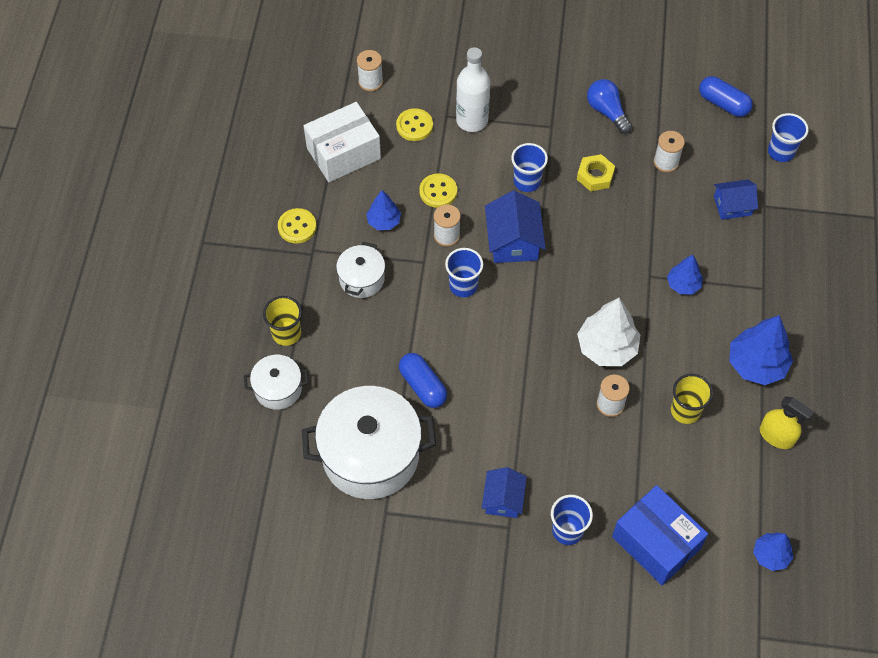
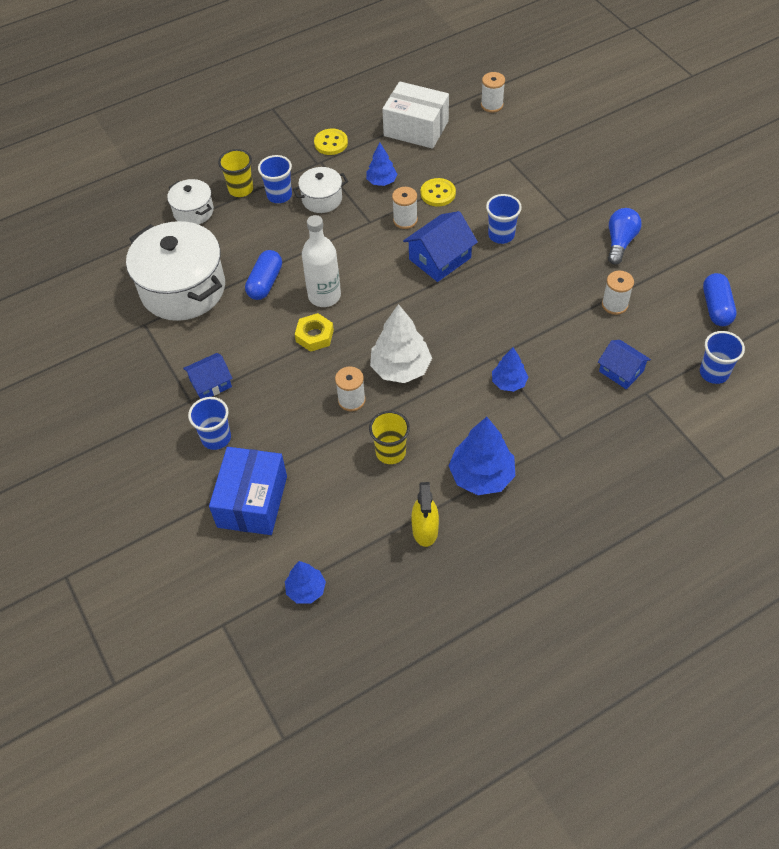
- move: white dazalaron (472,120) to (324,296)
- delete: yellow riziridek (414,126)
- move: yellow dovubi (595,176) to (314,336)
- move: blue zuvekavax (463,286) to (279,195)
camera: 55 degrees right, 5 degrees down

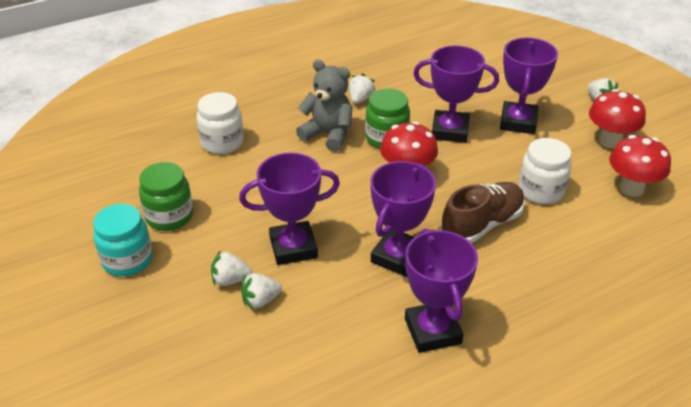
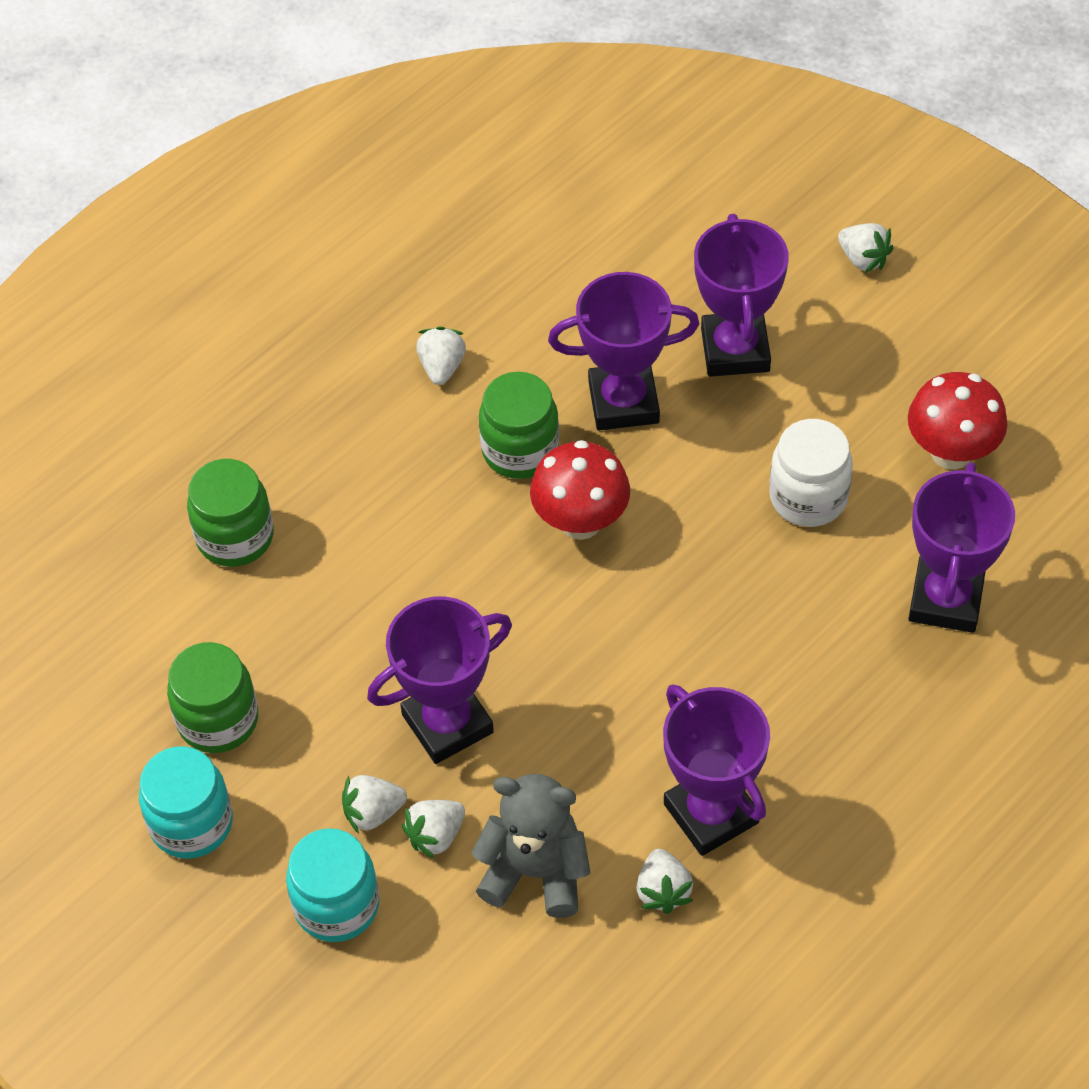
- move: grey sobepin (328,135) to (535,872)
- delete: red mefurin (610,141)
- recolor: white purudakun (222,142) to green purudakun (235,537)
- move: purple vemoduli (398,257) to (946,600)
- delete: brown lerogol (482,225)
- insert: turquoise purudakun (336,905)
- insert: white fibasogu (663,891)
camera: 15 degrees left, 15 degrees up

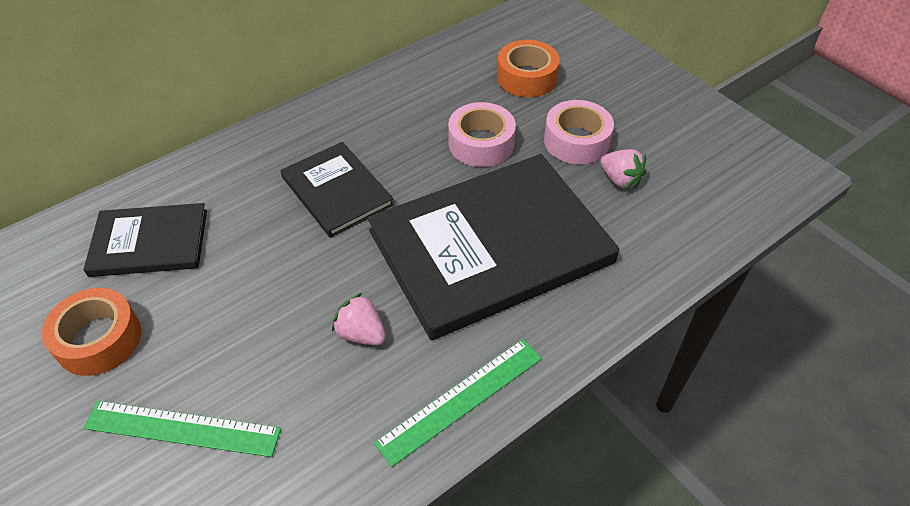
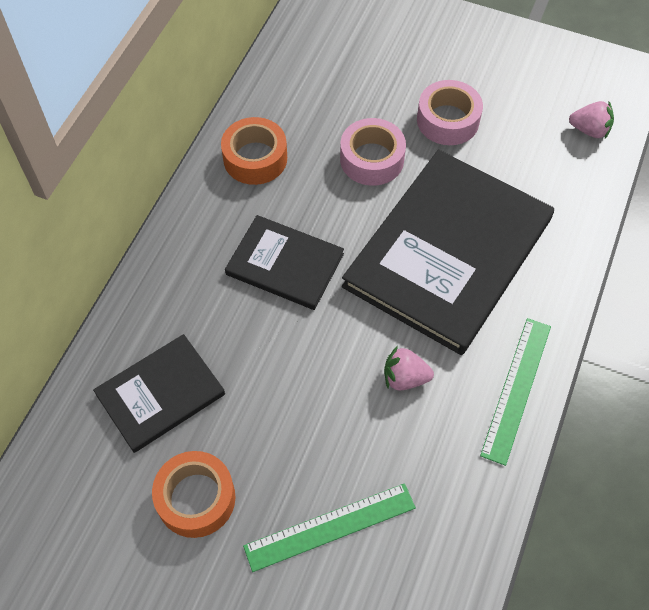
- move: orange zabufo (526,77) to (255,158)
- move: pink fibasogu (620,180) to (589,130)
camera: 30 degrees left, 10 degrees up

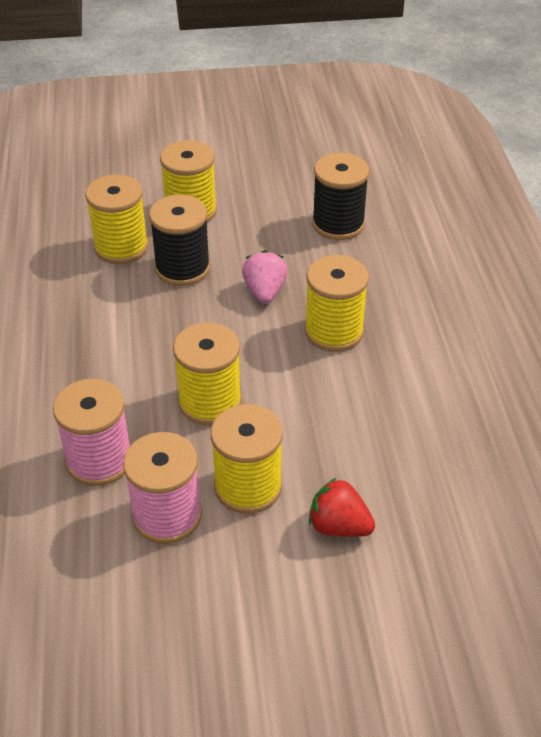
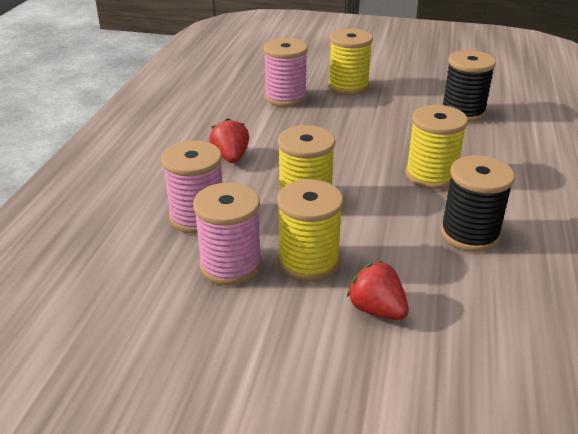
- recolor: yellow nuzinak (121,247) to pink nuzinak (285,97)
- move: black nuzinak (182,268) to (469,234)
- delete: pink fibasogu (265,292)
- insert: red fibasogu (231,157)
camera: 20 degrees right, 10 degrees down

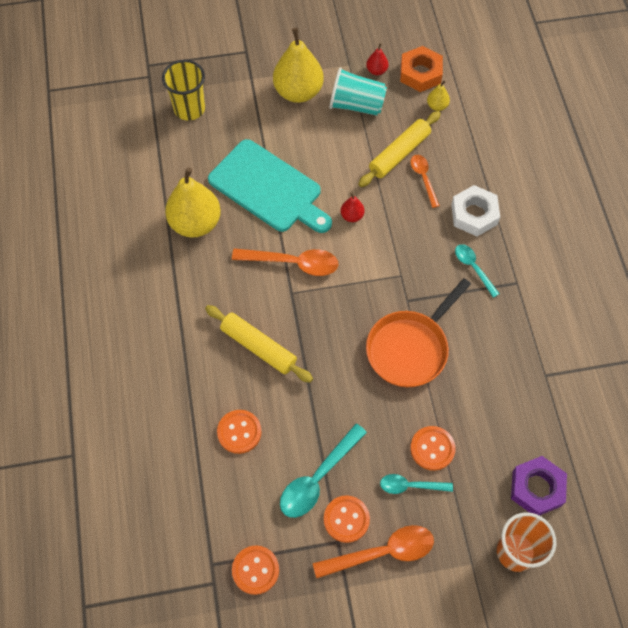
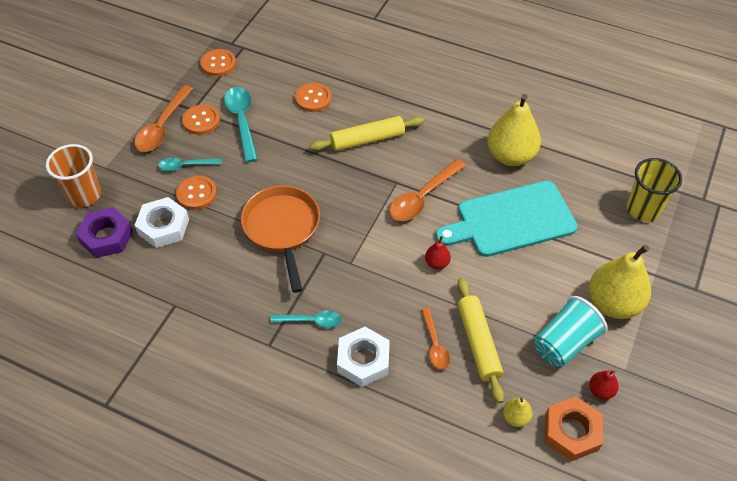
- rotate: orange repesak (423,178) = (435,344) 60 degrees clockwise
- rotate: turquoise repesak (410,486) = (186,166) 135 degrees counterclockwise
- insert: white dovubi (163,226)
camera: 125 degrees right, 10 degrees down

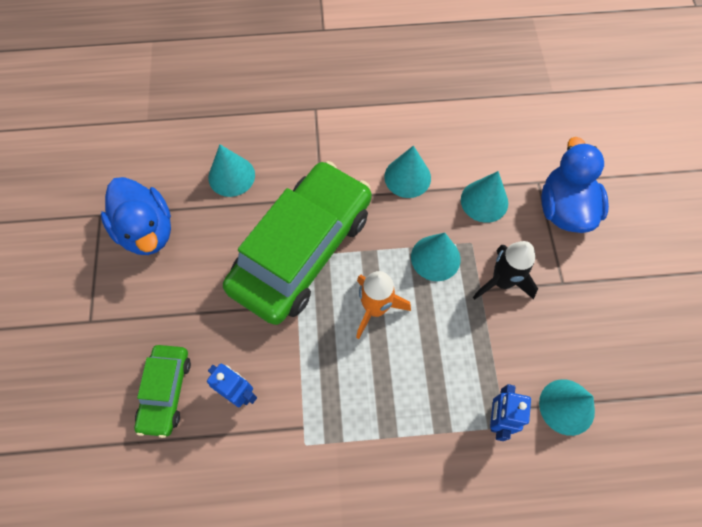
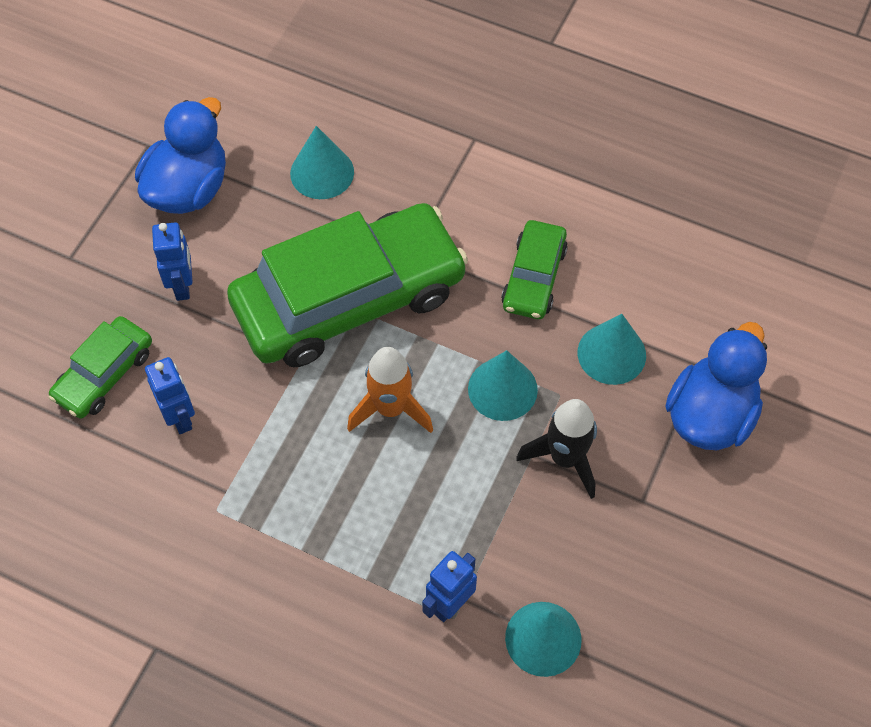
- replace: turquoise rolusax (407,177) to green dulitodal (534,277)
- rotate: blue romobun (147,231) = (188,189) 150 degrees counterclockwise
- insert: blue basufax (183,286)
camera: 30 degrees right, 5 degrees down

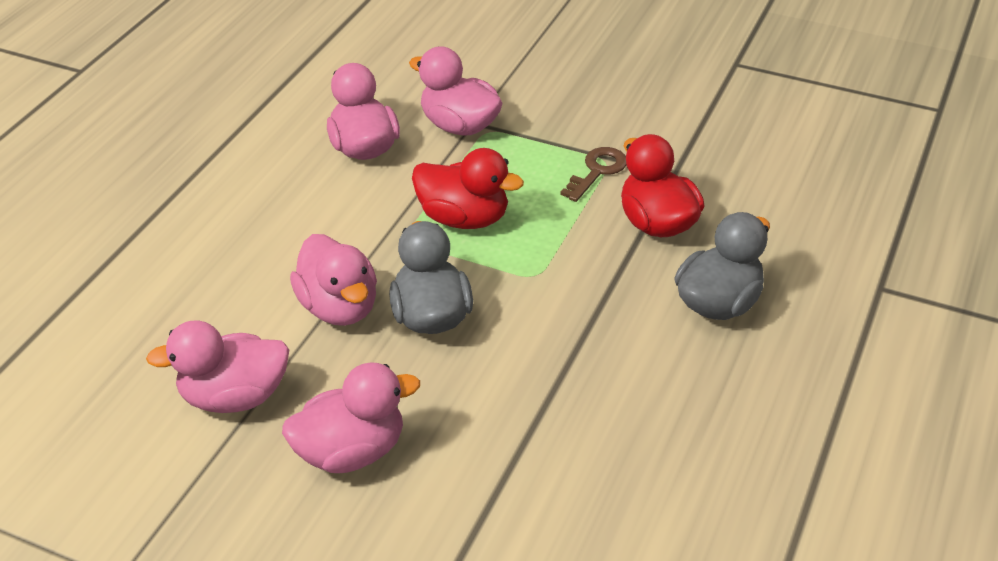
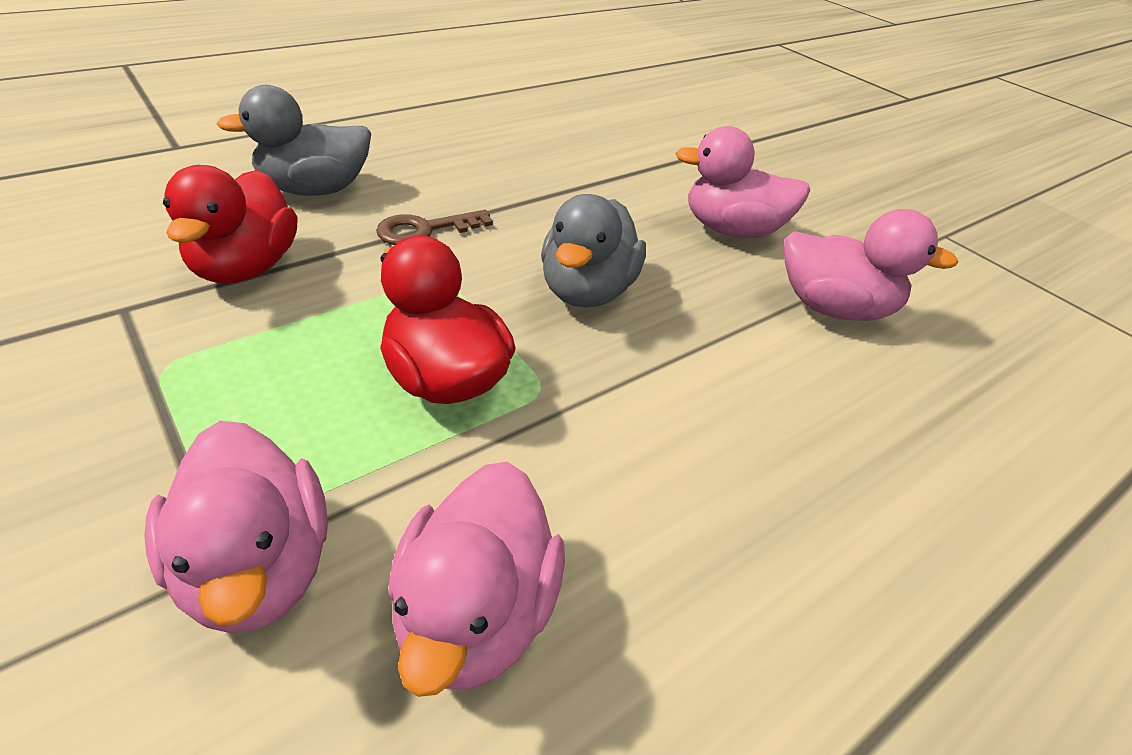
- move: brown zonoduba (597,171) to (425,230)
- delete: pink romobun (339,307)
camera: 155 degrees left, 0 degrees up

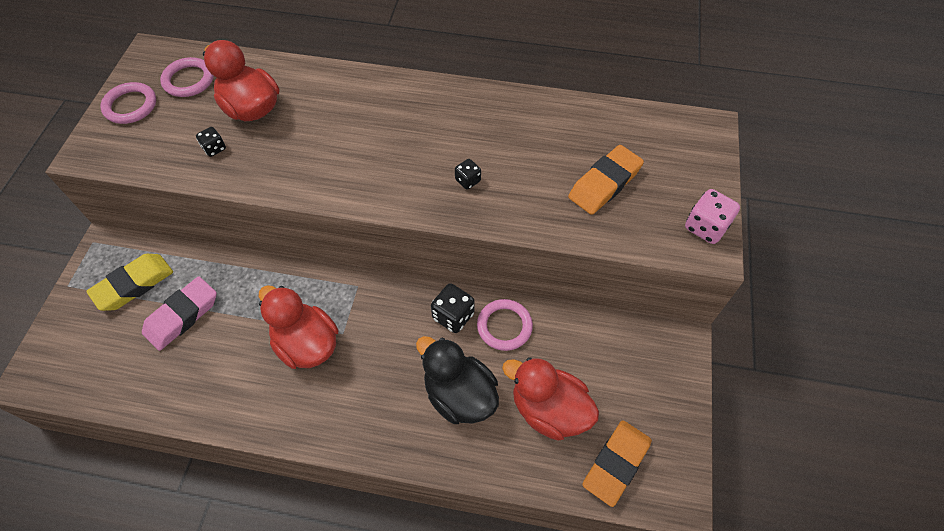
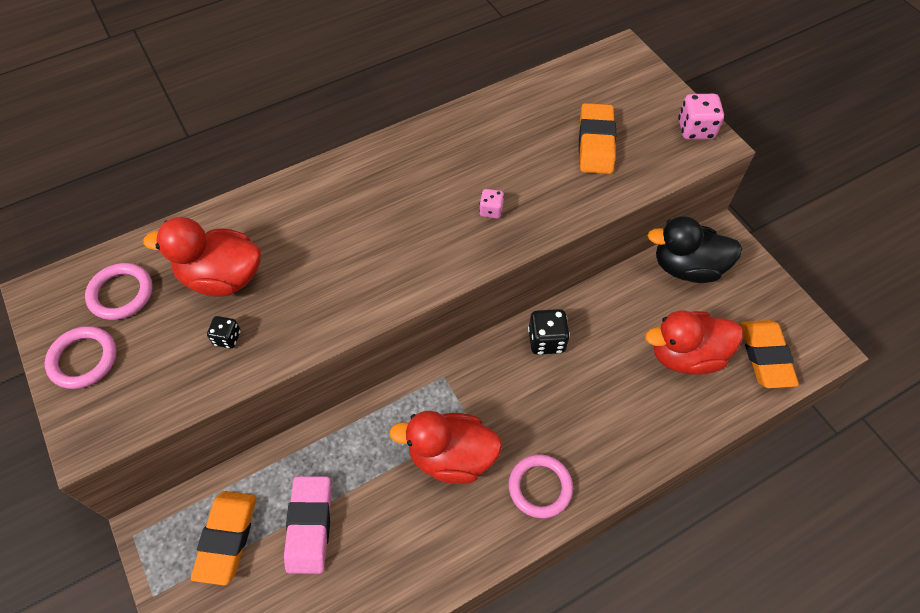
- recolor: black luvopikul (468,180) to pink luvopikul (491,210)
- recolor: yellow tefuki (134,285) to orange tefuki (227,538)
- move: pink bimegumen (504,326) to (540,487)
- move: black romobun (459,395) to (687,267)
camera: 40 degrees left, 0 degrees up

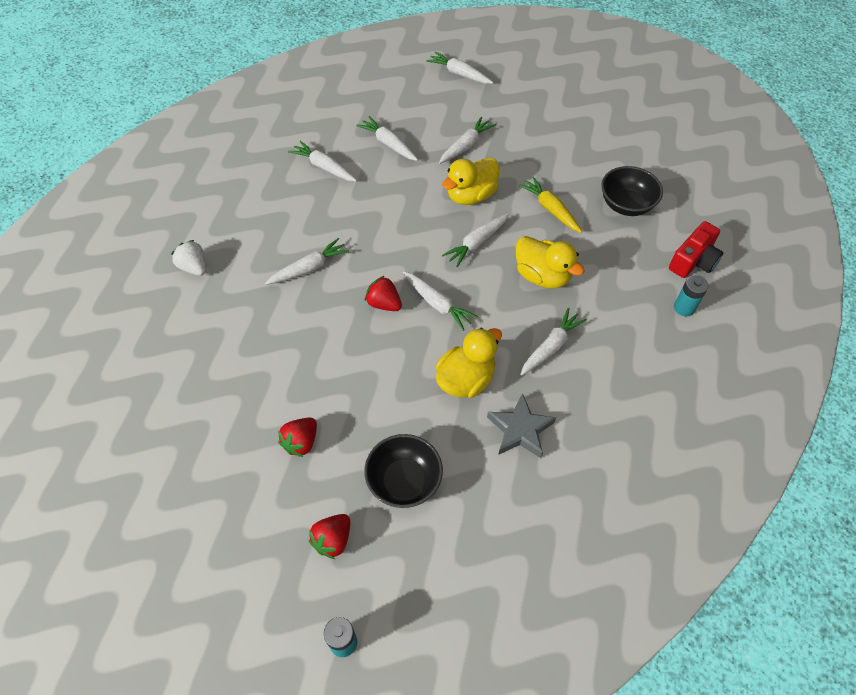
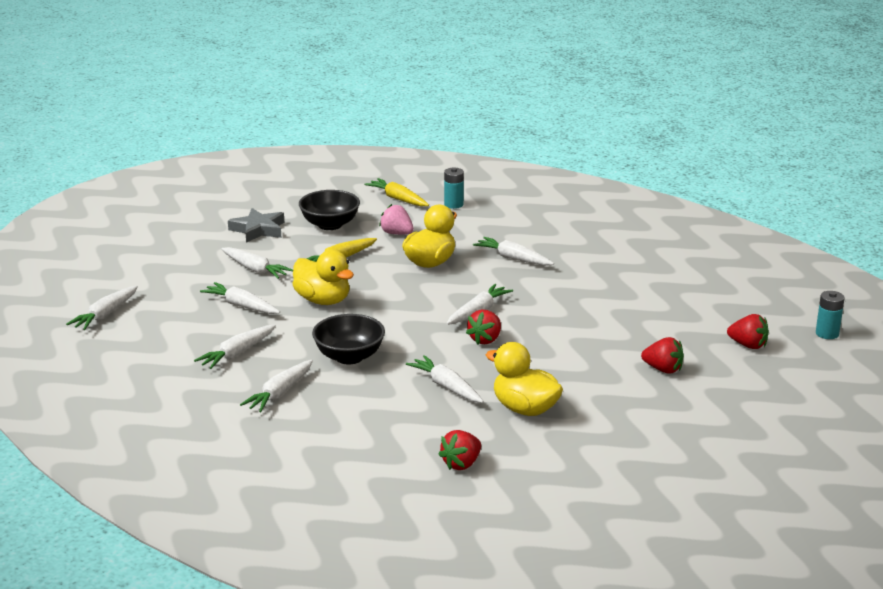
- move: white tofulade (476,243) to (255,269)
- replace: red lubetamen (693,261) to yellow tofulade (398,199)
- recolor: white fibasogu (194,267) to red fibasogu (461,464)
- move: yellow romobun (465,379) to (525,409)
- move: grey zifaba (520,430) to (258,230)
- move: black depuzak (404,481) to (349,357)
- insert: pink fibasogu (397,233)
camera: 95 degrees left, 30 degrees down

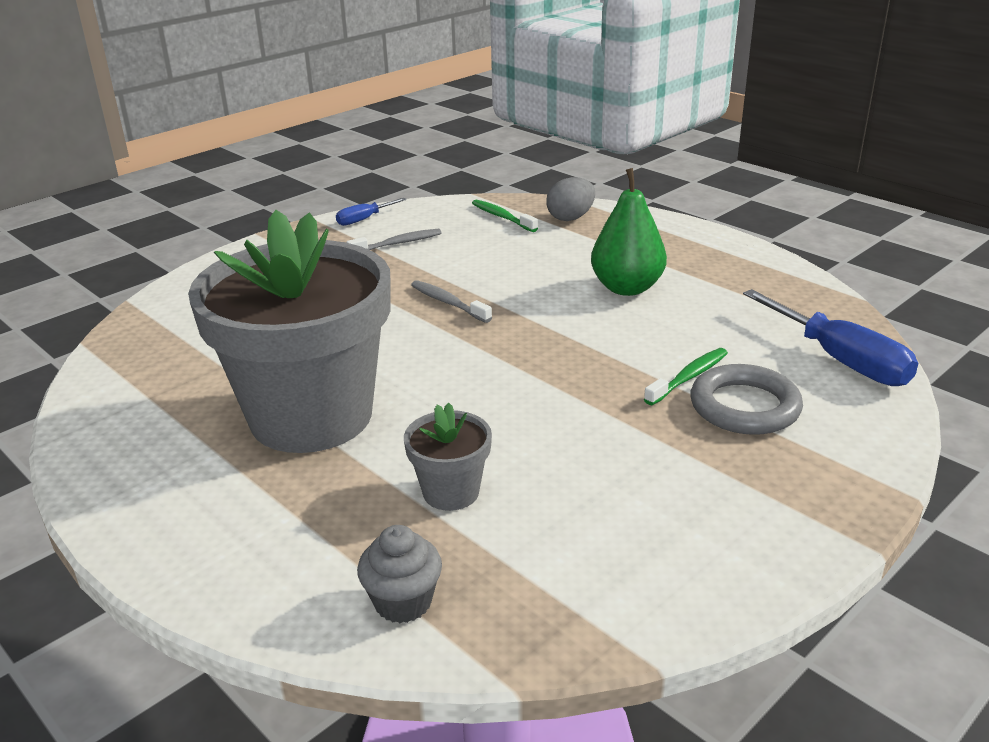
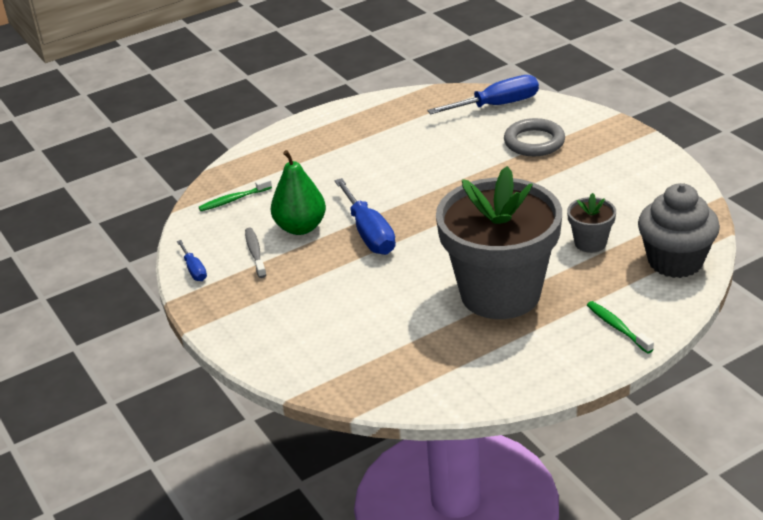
- move: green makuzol (627,288) to (300,227)
- delete: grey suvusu (570,218)
- replace: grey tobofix (448,302) to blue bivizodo (369,233)
- move: green tobofix (689,377) to (617,327)
- resize: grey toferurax (403,602) = (675,261) x1.89
camera: 75 degrees left, 5 degrees up

